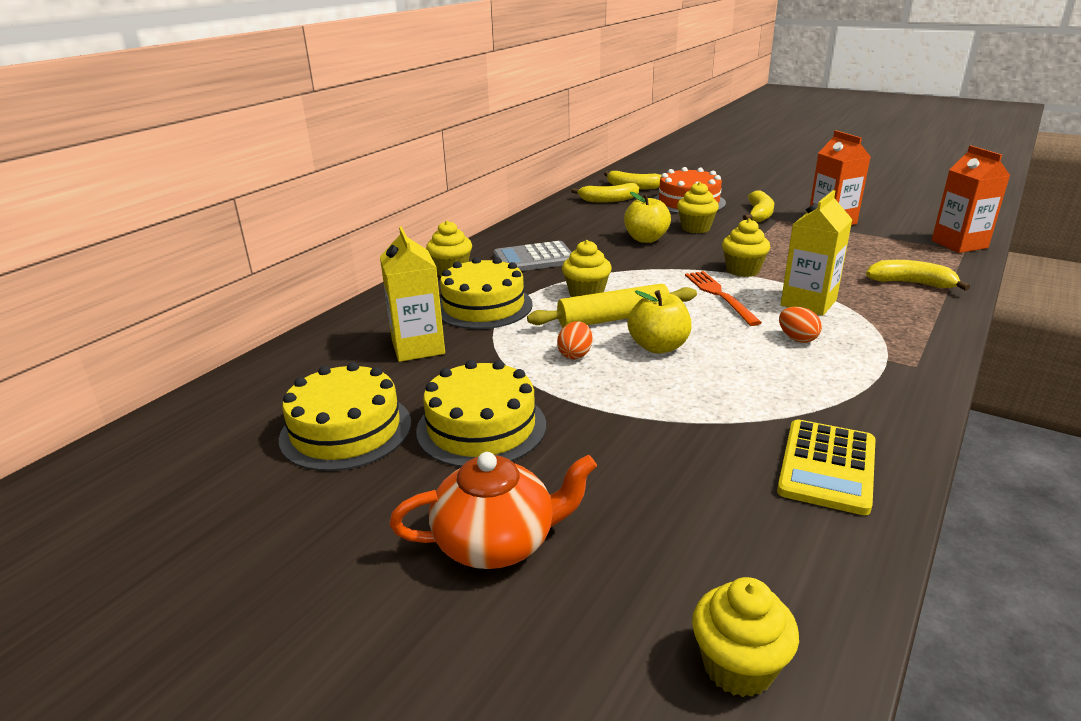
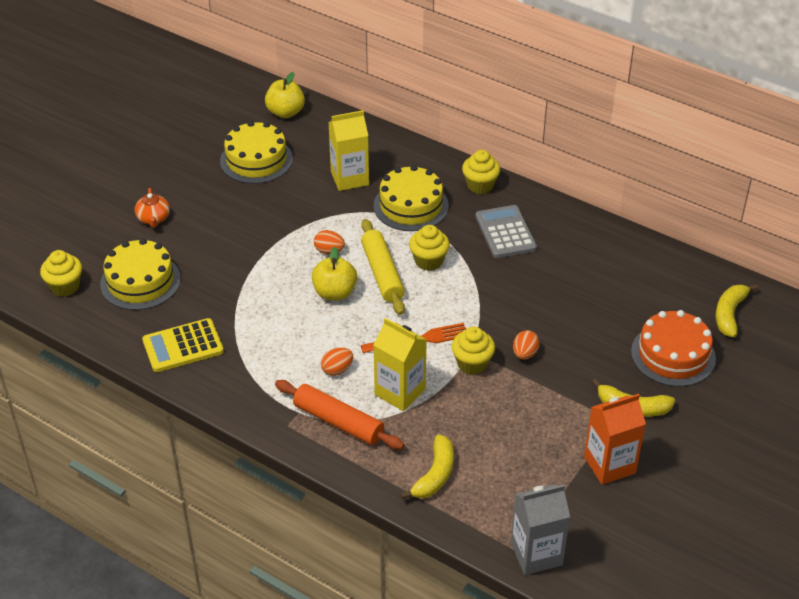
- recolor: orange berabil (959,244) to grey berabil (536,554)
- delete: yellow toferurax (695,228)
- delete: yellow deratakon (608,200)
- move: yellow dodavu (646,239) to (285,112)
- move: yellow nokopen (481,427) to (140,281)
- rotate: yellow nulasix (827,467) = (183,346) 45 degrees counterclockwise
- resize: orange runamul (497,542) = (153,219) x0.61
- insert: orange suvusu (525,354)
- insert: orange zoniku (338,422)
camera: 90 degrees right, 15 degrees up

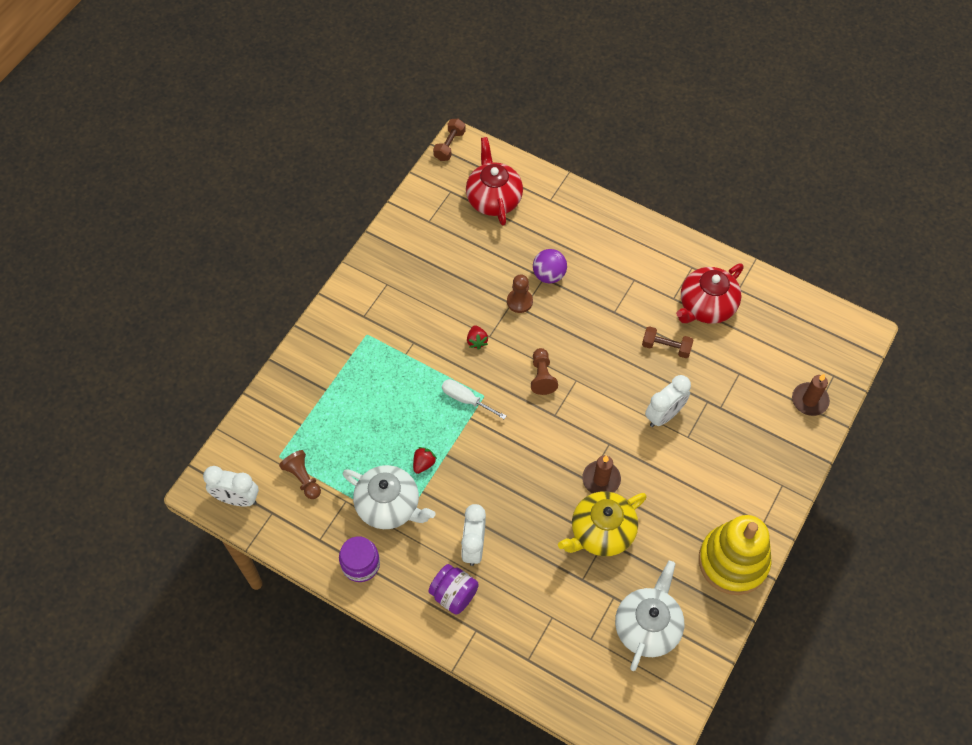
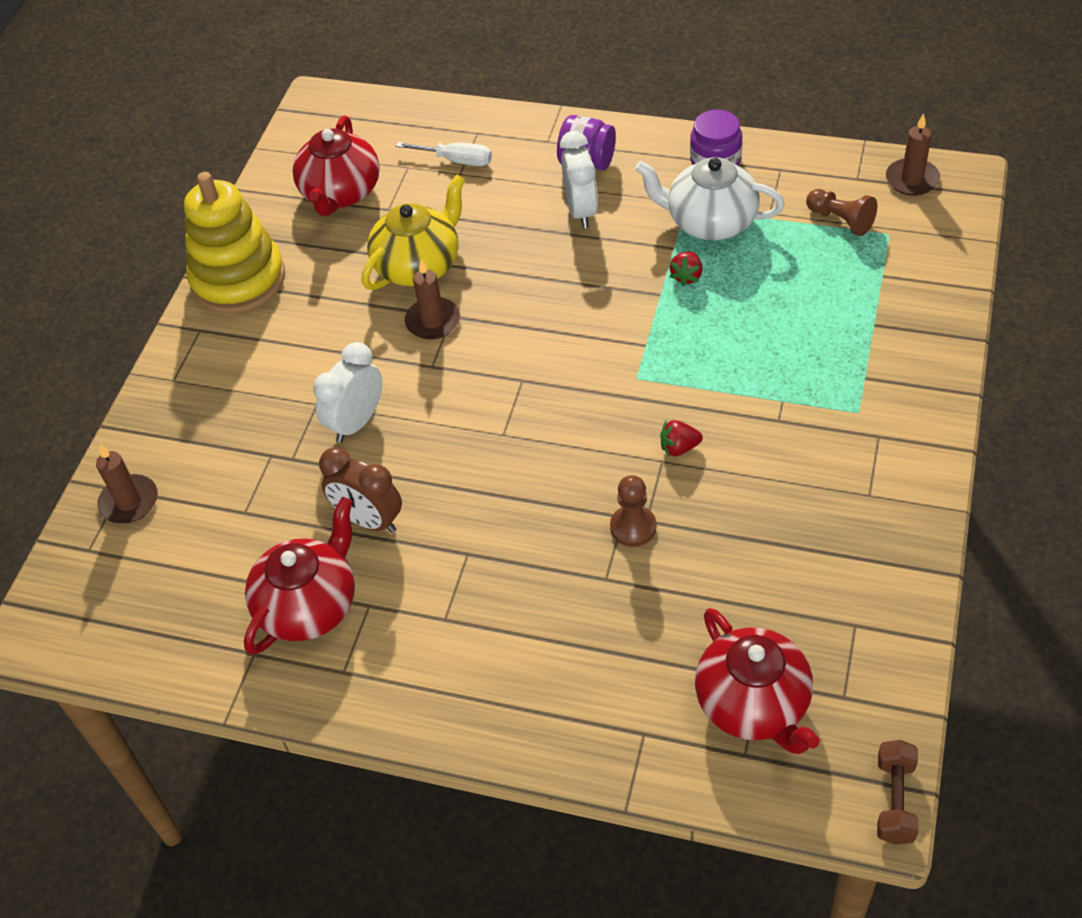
- delete: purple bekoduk (549,275)
- rotate: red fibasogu (477,341) = (679,448) 75 degrees counterclockwise
- replace: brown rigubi (666,347) to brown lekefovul (369,520)
- delete: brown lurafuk (542,376)
- move: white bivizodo (466,399) to (456,160)
- replace: white lekefovul (237,499) to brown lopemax (912,179)
- recolor: white runamul (647,626) to red runamul (341,193)
camera: 170 degrees right, 10 degrees down

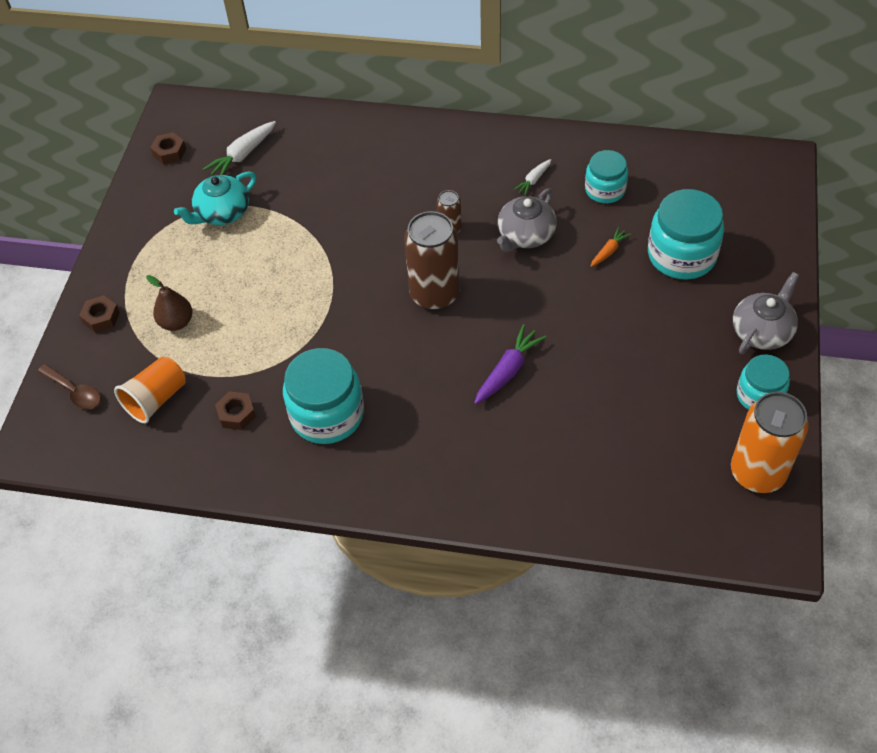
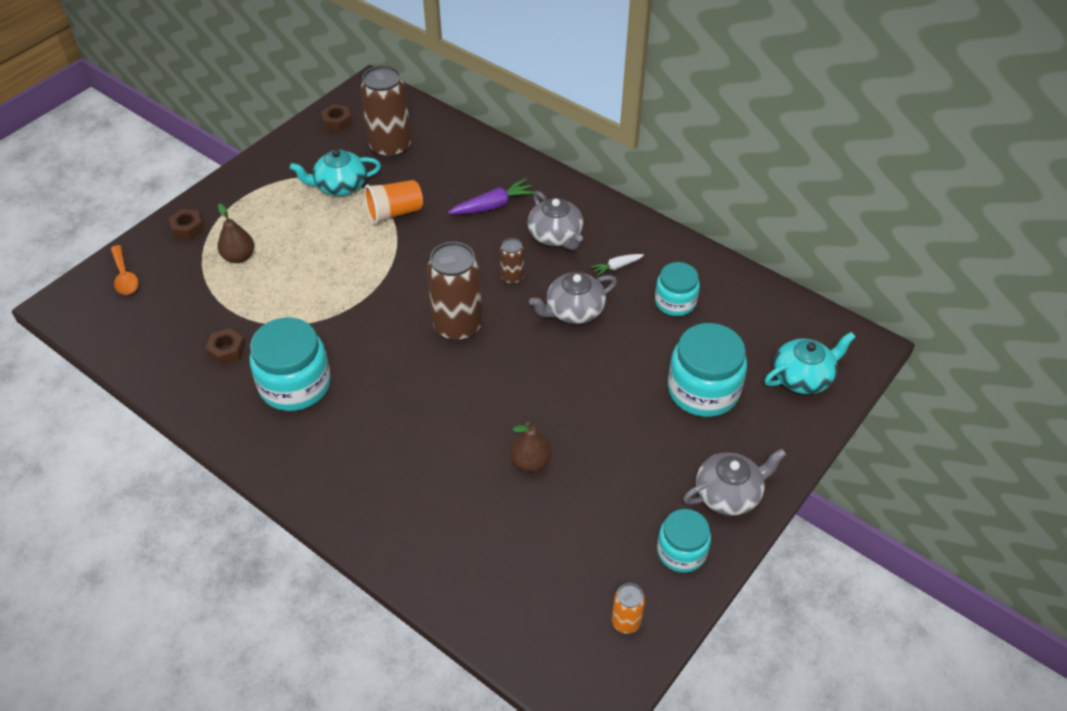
- replace: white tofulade (242,155) to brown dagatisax (390,147)
- delete: orange tofulade (609,251)
- move: purple tofulade (508,370) to (493,205)
- move: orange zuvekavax (156,399) to (394,213)
- recolor: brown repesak (74,392) to orange repesak (124,276)
- resize: orange dagatisax (757,473) = (626,622) x0.49
- insert: grey runamul (556,236)
- insert: turquoise runamul (803,377)
- insert: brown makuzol (530,462)
camera: 25 degrees right, 5 degrees down

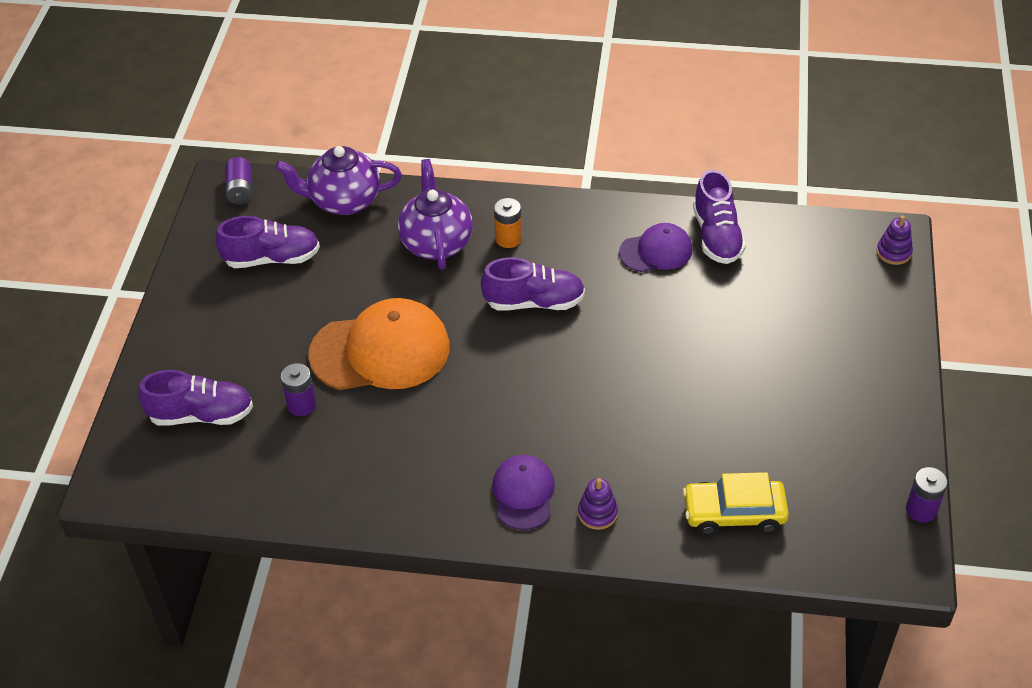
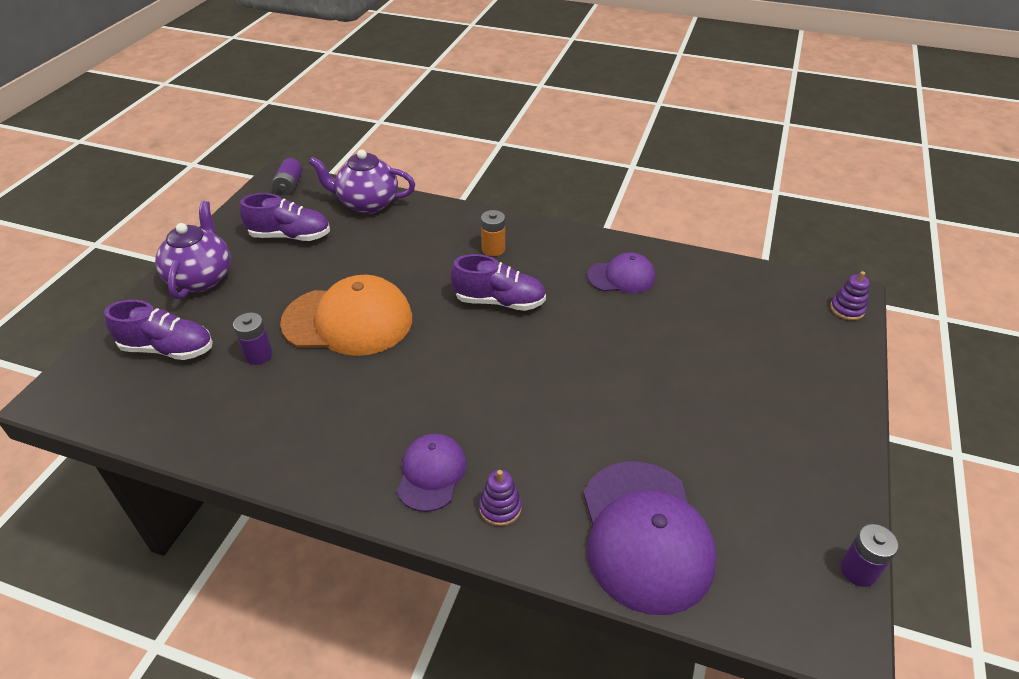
- move: purple runamul (436,242) to (201,278)
- delete: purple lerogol (716,236)
- replace: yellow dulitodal (734,513) to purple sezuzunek (645,535)
camera: 10 degrees right, 5 degrees down

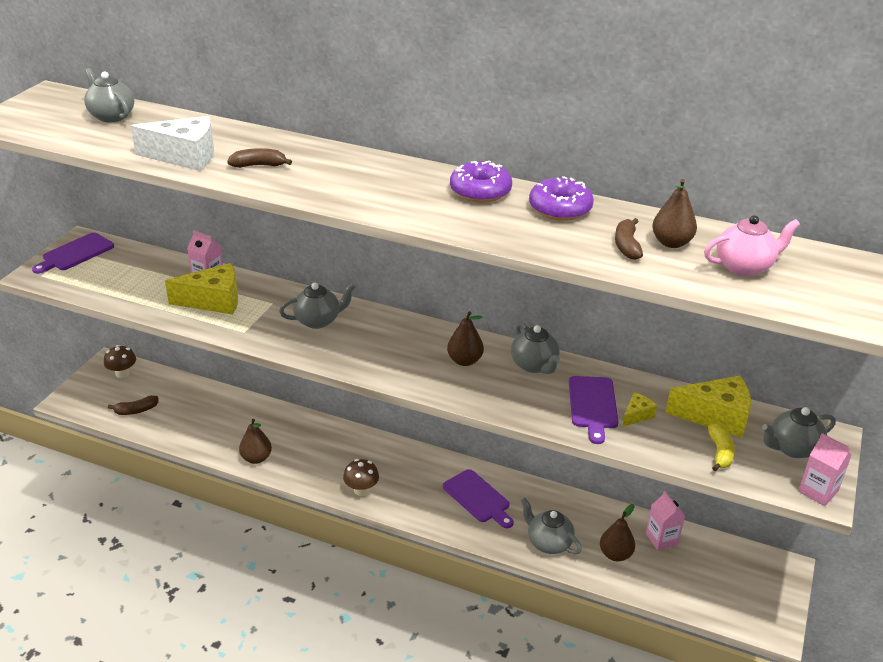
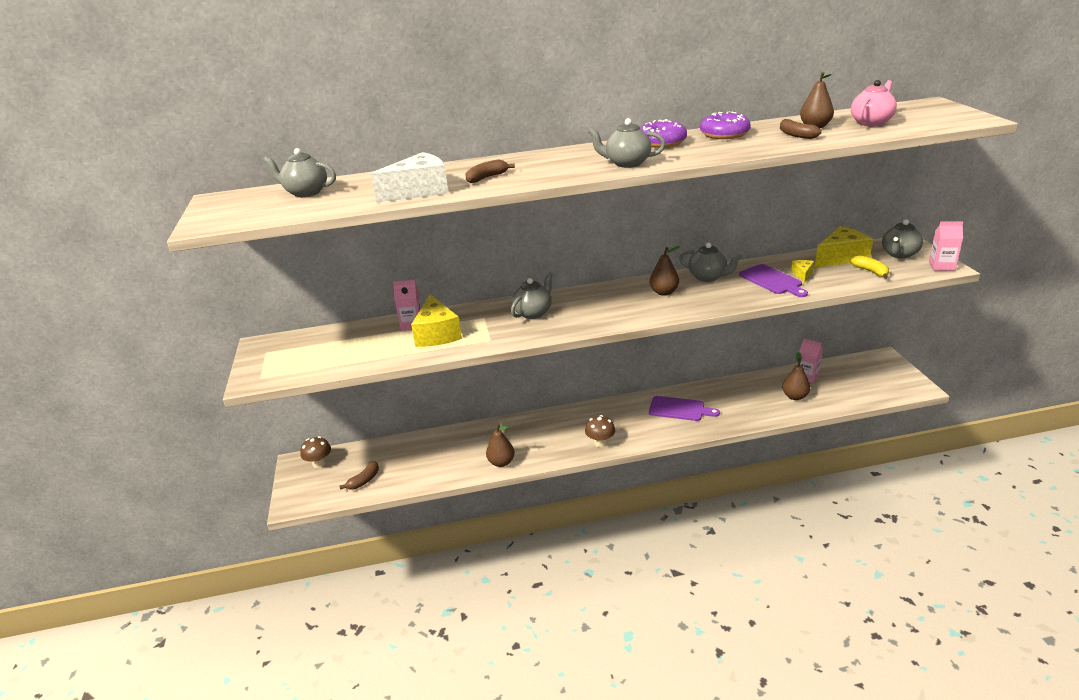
- delete: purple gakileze (75,253)
- rotate: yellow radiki (213,301) = (437,334) 120 degrees clockwise
- move: grey runamul (548,543) to (627,163)
camera: 30 degrees left, 5 degrees down

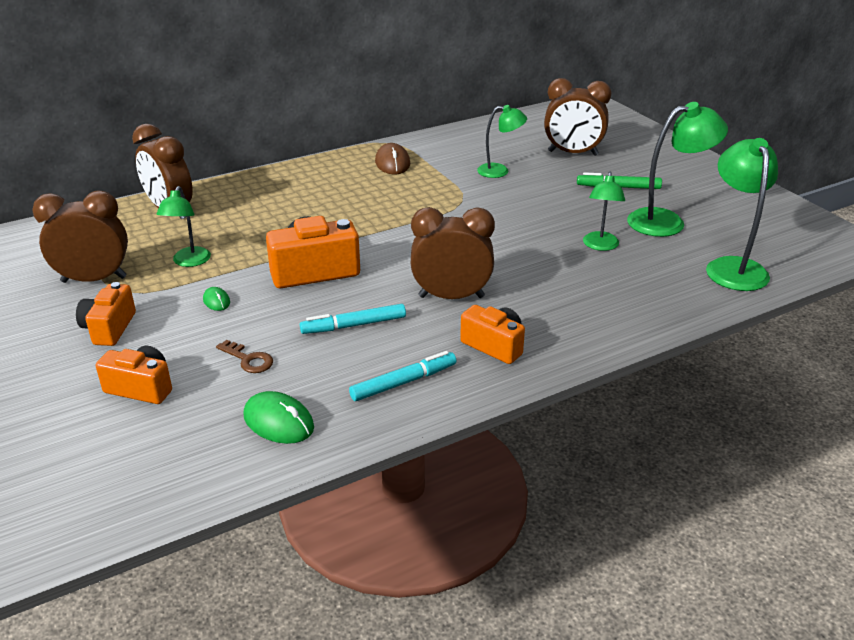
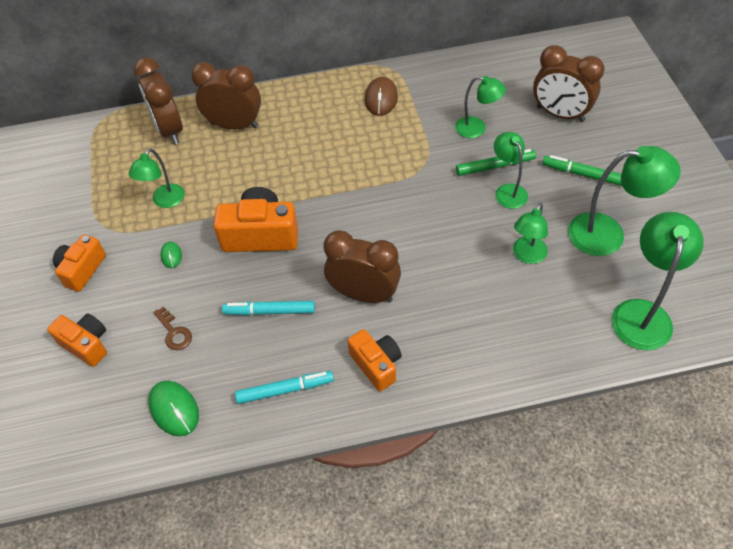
- move: brown lekefovul (94,279) to (235,125)
- insert: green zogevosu (508,191)
- insert: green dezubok (495,166)
camera: 20 degrees right, 20 degrees up

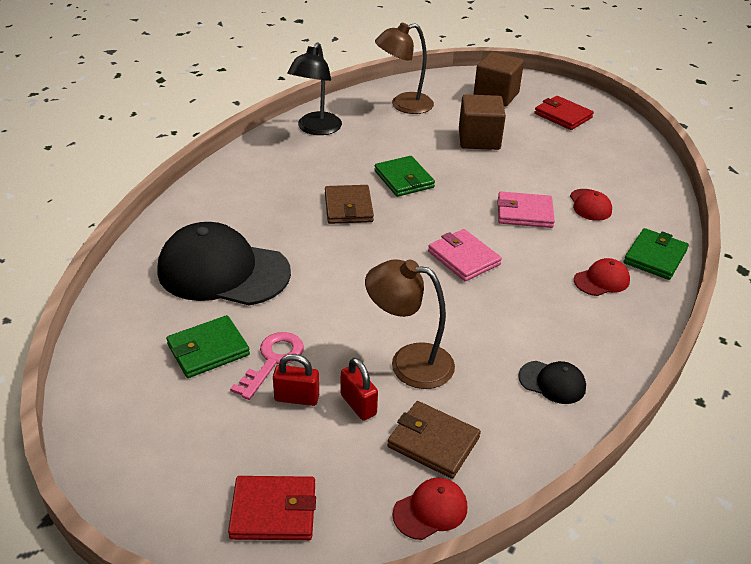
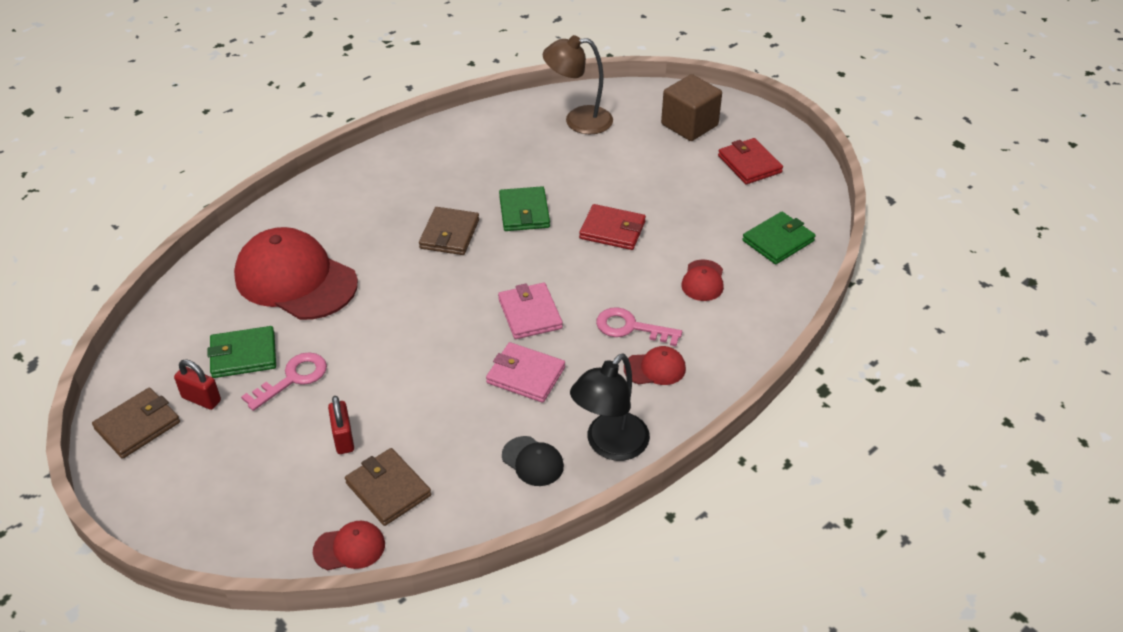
- move: black zogevosu (316,129) to (609,445)
- delete: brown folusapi (479,139)
- move: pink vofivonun (524,213) to (525,375)
- recolor: black sezuzunek (223,271) to red sezuzunek (295,279)
- move: green vofivonun (655,257) to (778,241)
- delete: brown zogevosu (409,362)
- move: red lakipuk (296,398) to (201,399)
- move: red vofivonun (273,511) to (612,230)
- insert: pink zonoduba (630,327)
- insert: brown vofivonun (137,425)
camera: 20 degrees right, 5 degrees up

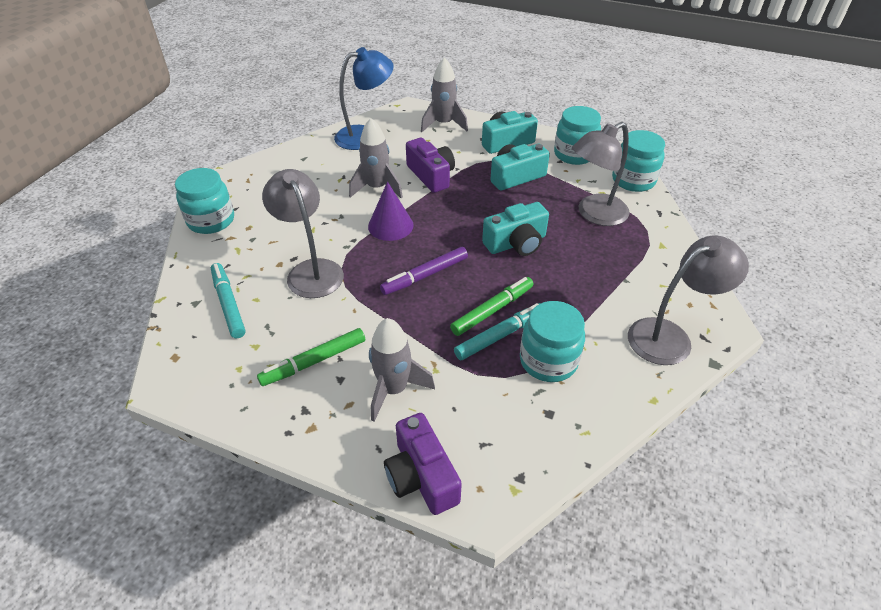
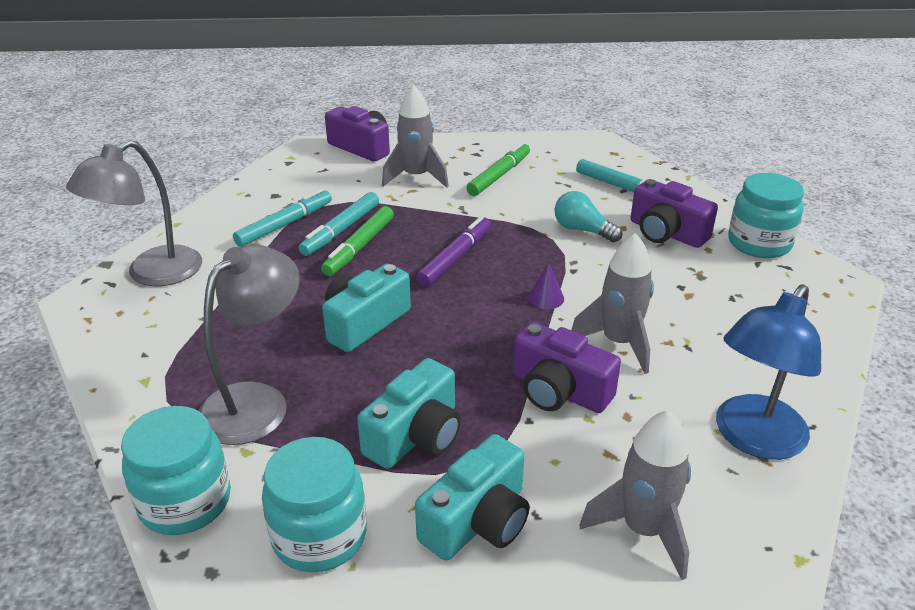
- replace: grey zogevosu (311,270) to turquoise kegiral (582,230)
- resize: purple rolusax (390,225) = (545,298) x0.56
- replace: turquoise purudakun (548,361) to turquoise dezubok (285,225)
- insert: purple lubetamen (666,233)
camera: 155 degrees right, 10 degrees down

